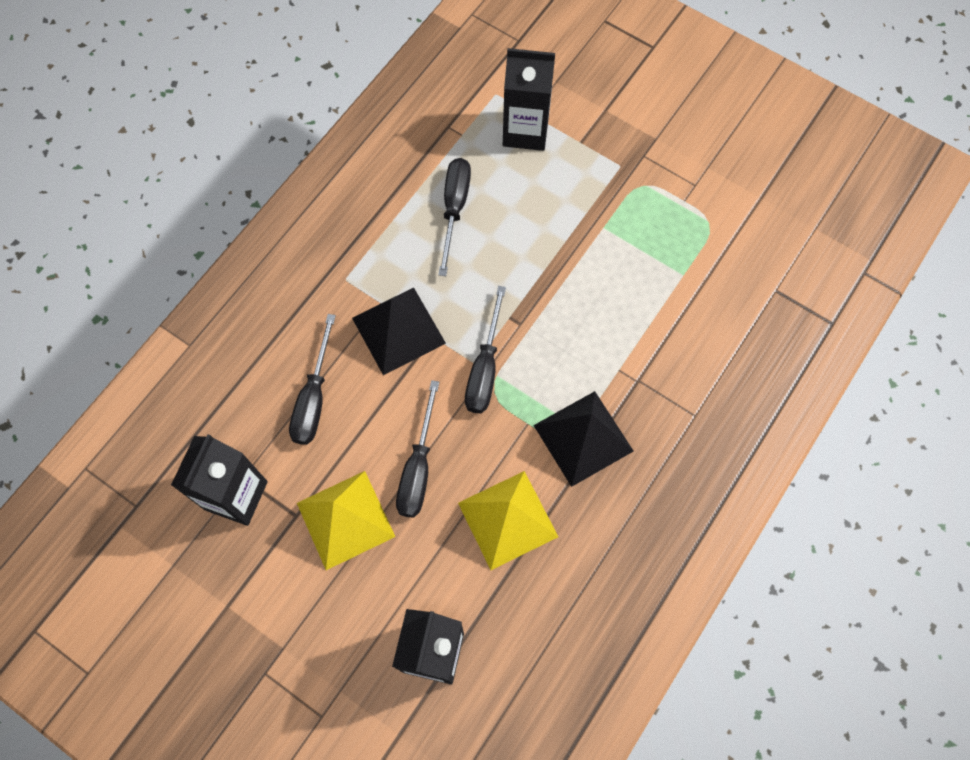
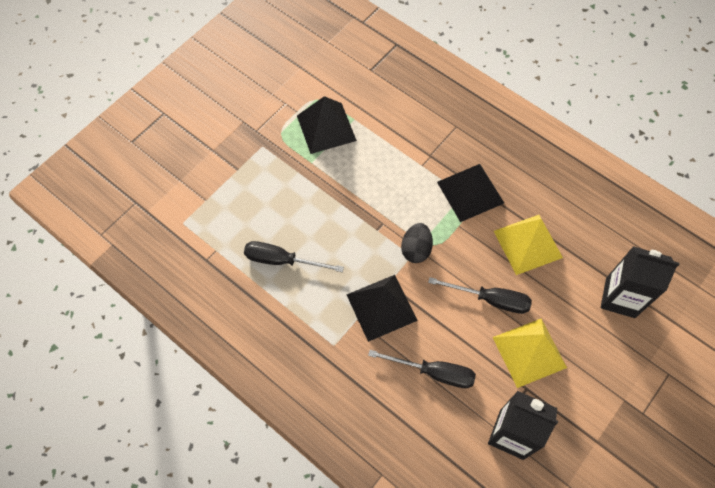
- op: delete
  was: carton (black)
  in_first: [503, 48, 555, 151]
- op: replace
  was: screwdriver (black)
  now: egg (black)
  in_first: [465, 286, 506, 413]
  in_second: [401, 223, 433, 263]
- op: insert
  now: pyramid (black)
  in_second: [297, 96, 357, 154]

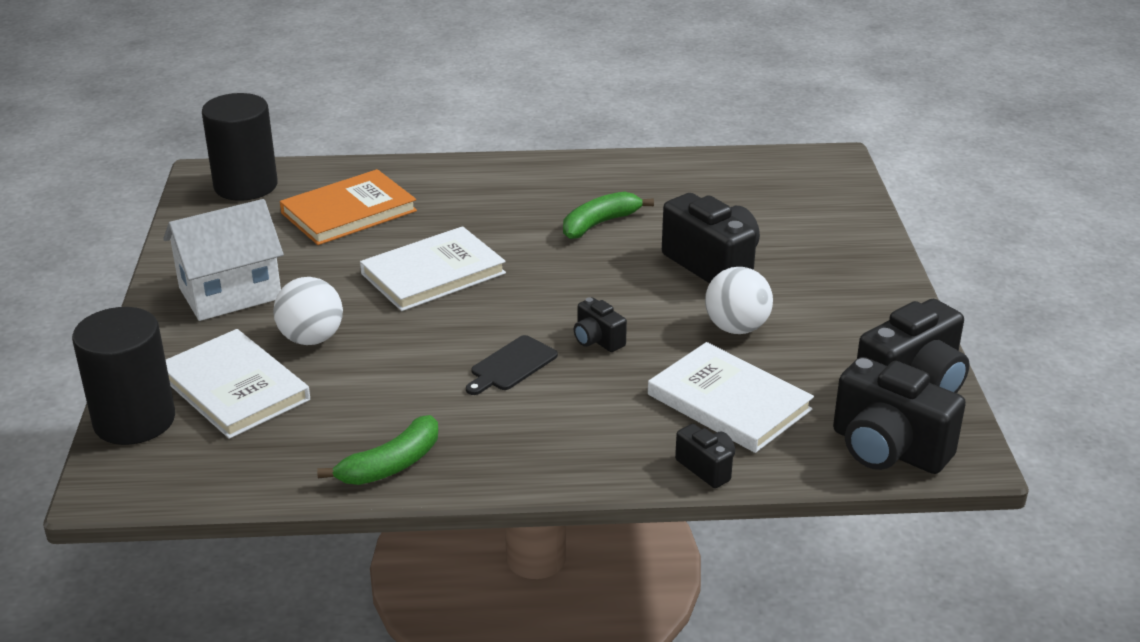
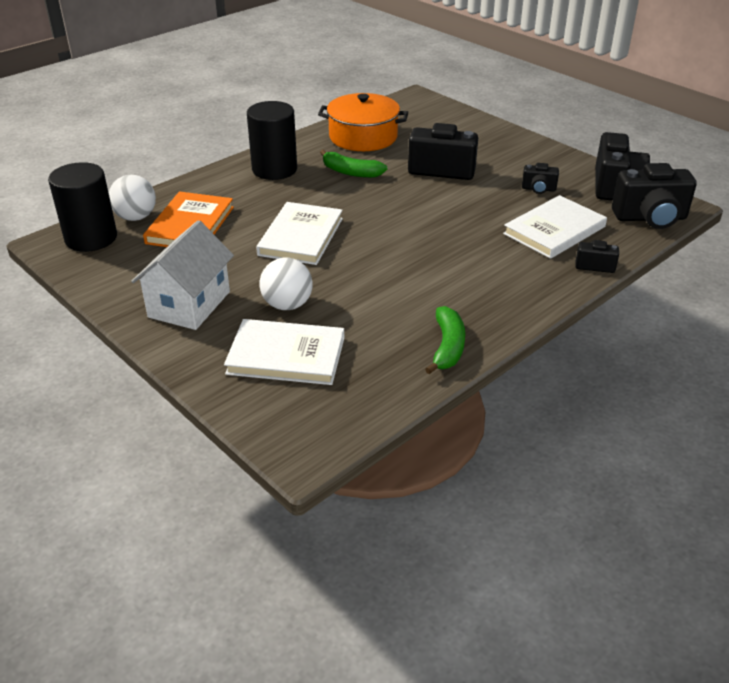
- op: rotate
  was: banana (green)
  in_first: [563, 191, 654, 239]
  in_second: [320, 149, 387, 178]
  clockwise: -75
- op: move
  was: ball (white)
  in_first: [705, 267, 773, 334]
  in_second: [109, 175, 156, 221]
- op: move
  was: camera (black)
  in_first: [574, 297, 627, 352]
  in_second: [522, 163, 559, 194]
- op: move
  was: cylinder (black)
  in_first: [72, 307, 175, 445]
  in_second: [247, 101, 297, 180]
- op: delete
  was: cutting board (black)
  in_first: [466, 335, 558, 395]
- op: rotate
  was: book (white)
  in_first: [648, 342, 814, 453]
  in_second: [503, 195, 607, 259]
  clockwise: -45
- op: insert
  now: pot (orange)
  in_second: [318, 93, 409, 151]

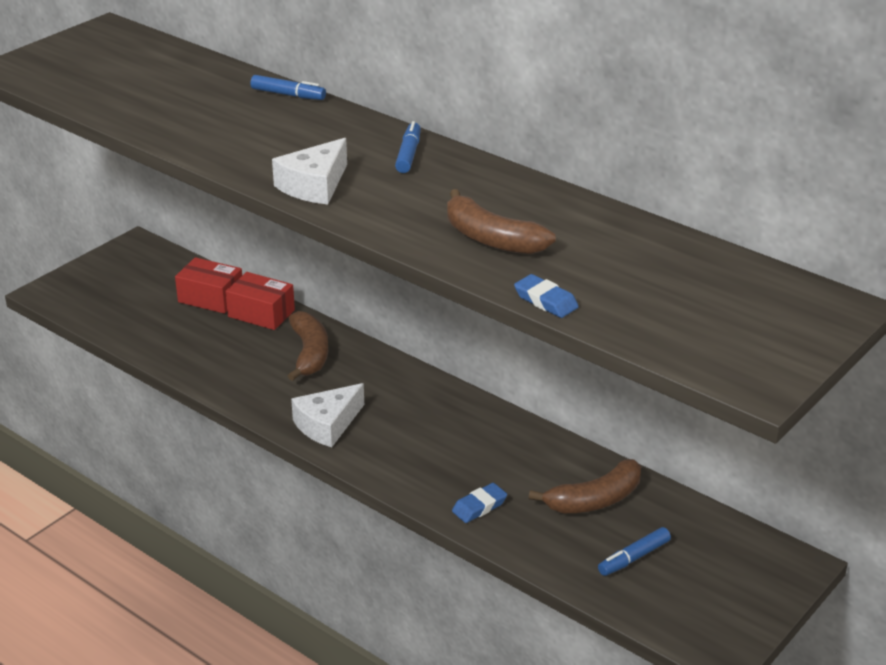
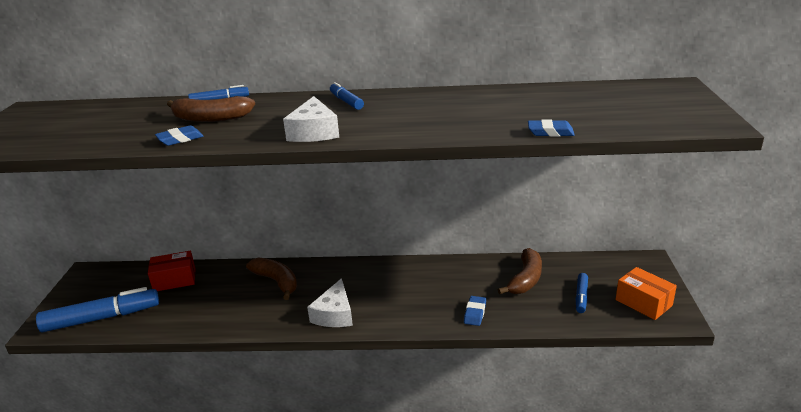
- op: move
  was: banana (brown)
  in_first: [447, 189, 556, 254]
  in_second: [167, 96, 255, 122]
- op: delete
  was: box (red)
  in_first: [225, 272, 295, 330]
- op: insert
  now: eraser (blue)
  in_second: [155, 125, 204, 146]
- op: insert
  now: box (orange)
  in_second: [616, 267, 677, 320]
- op: insert
  now: marker (blue)
  in_second: [36, 287, 159, 333]

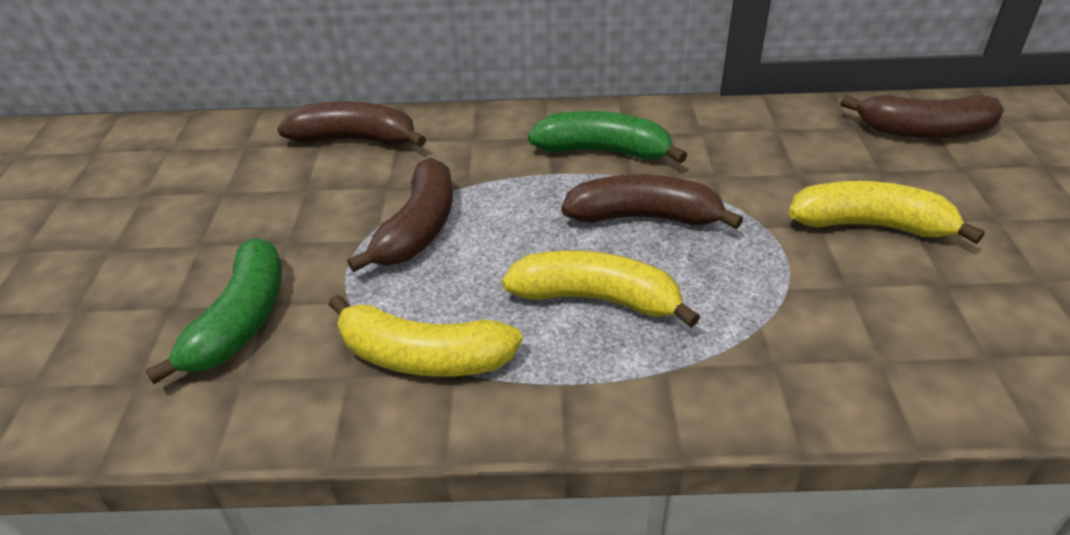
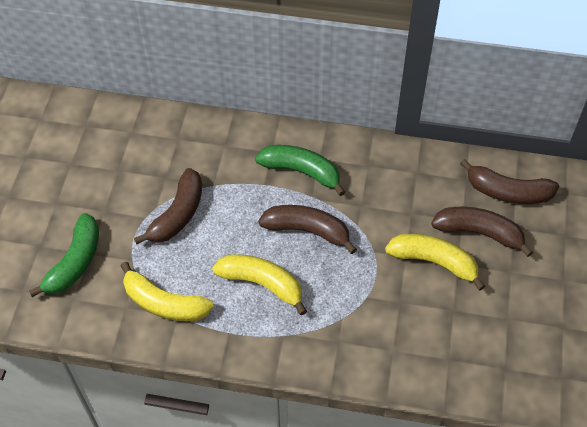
- op: move
  was: banana (brown)
  in_first: [277, 101, 426, 147]
  in_second: [431, 207, 533, 257]

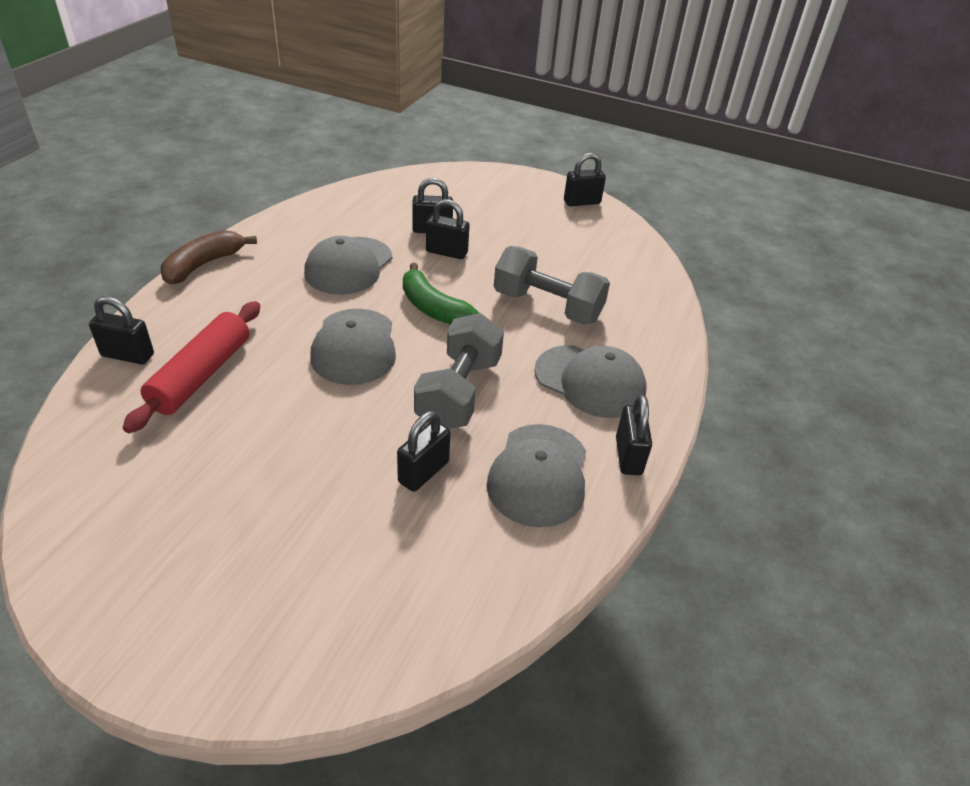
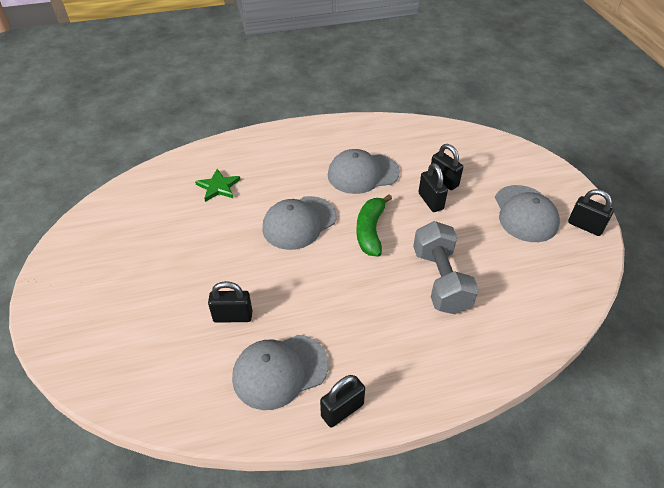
- op: delete
  was: banana (brown)
  in_first: [161, 230, 257, 285]
- op: delete
  was: padlock (black)
  in_first: [89, 296, 154, 364]
- op: replace
  was: rolling pin (red)
  now: star (green)
  in_first: [122, 301, 260, 433]
  in_second: [195, 169, 241, 202]
- op: delete
  was: dumbbell (grey)
  in_first: [414, 313, 504, 428]
- op: move
  was: cap (grey)
  in_first: [534, 345, 647, 418]
  in_second: [495, 185, 560, 242]

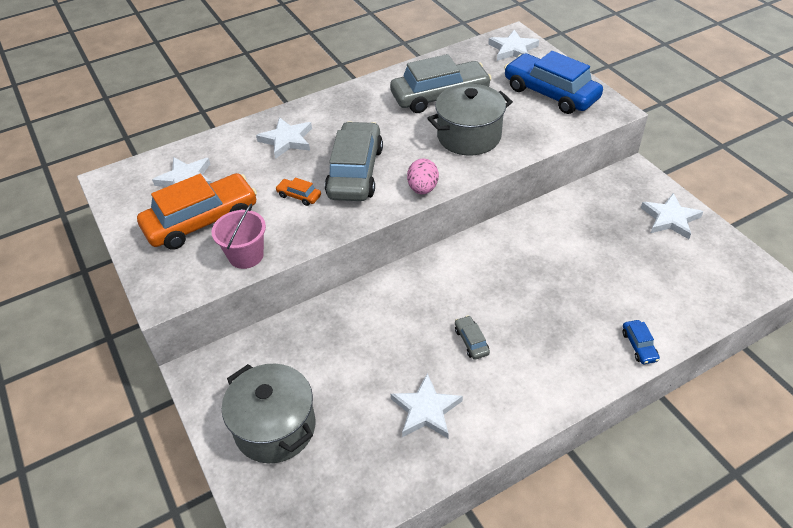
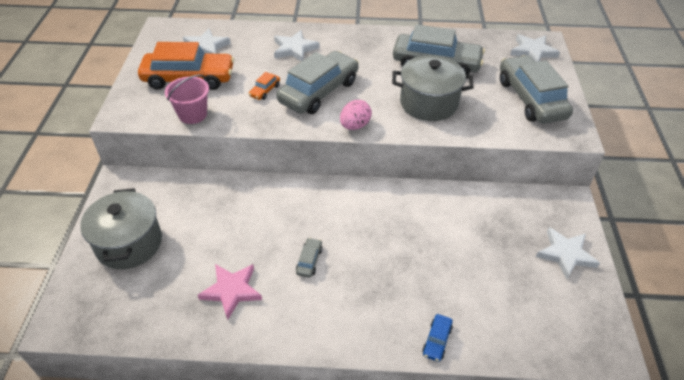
- op: recolor
  was: car (blue)
  now: car (grey)
  in_first: [504, 51, 603, 114]
  in_second: [500, 55, 573, 124]
- op: rotate
  was: car (orange)
  in_first: [275, 178, 321, 206]
  in_second: [249, 72, 280, 100]
  clockwise: -120
- op: recolor
  was: star (white)
  now: star (pink)
  in_first: [391, 373, 463, 438]
  in_second: [198, 264, 262, 320]

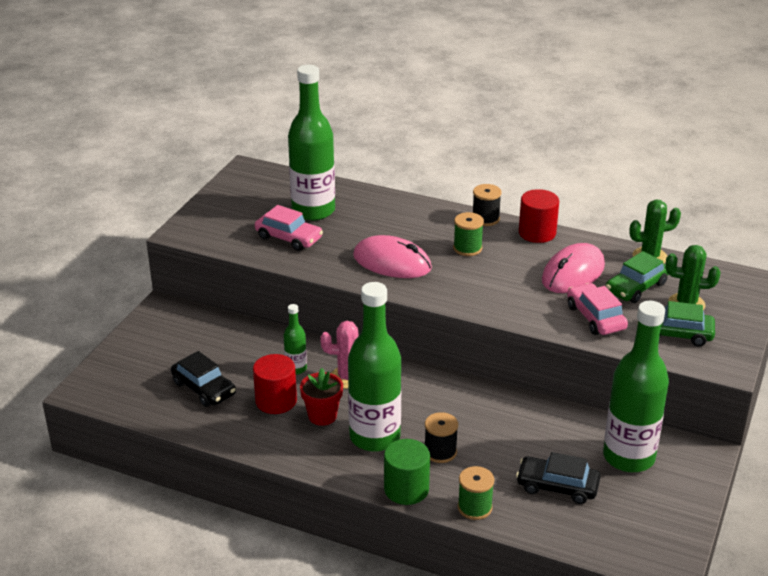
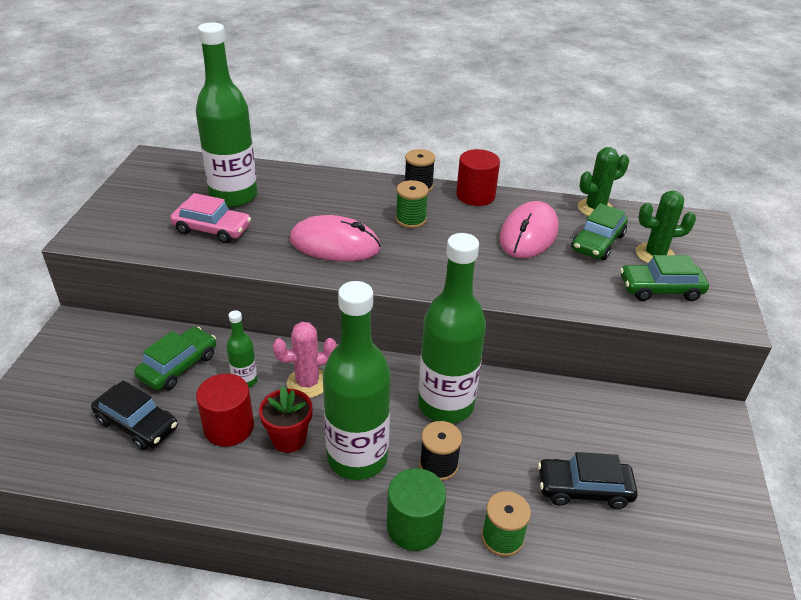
- op: delete
  was: car (pink)
  in_first: [567, 283, 628, 335]
- op: move
  was: bottle (green)
  in_first: [603, 301, 669, 472]
  in_second: [418, 233, 486, 423]
- op: insert
  now: car (green)
  in_second: [134, 327, 216, 390]

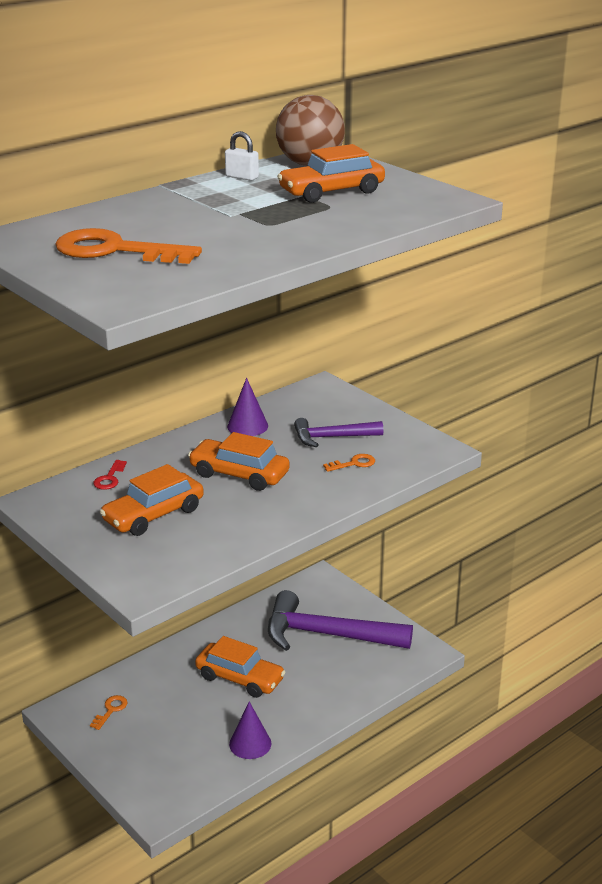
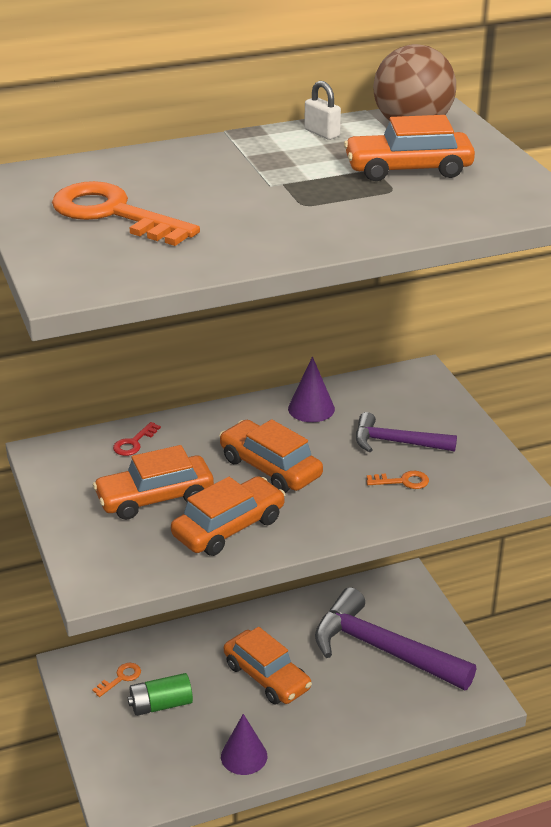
- op: insert
  now: car (orange)
  in_second: [171, 476, 285, 556]
- op: insert
  now: battery (green)
  in_second: [128, 673, 193, 716]

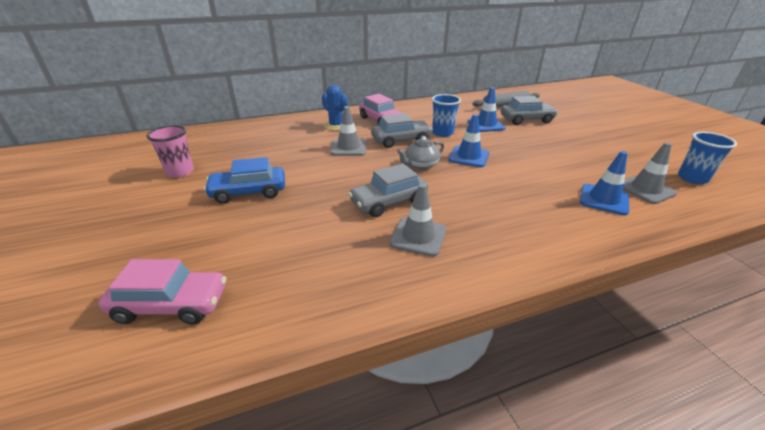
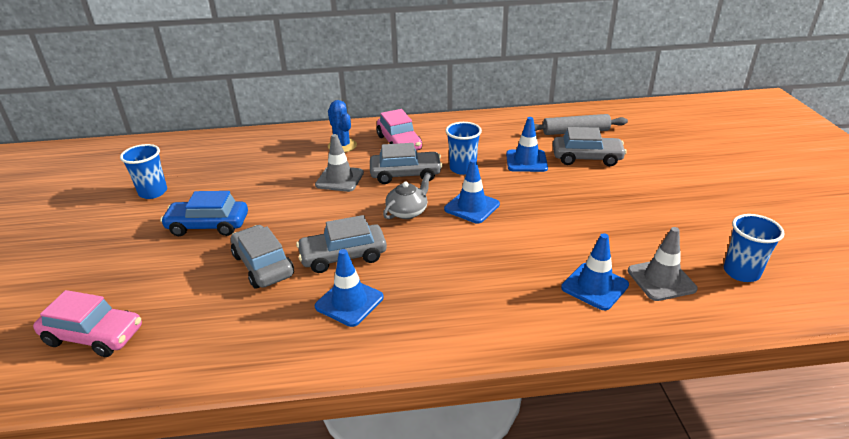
- op: recolor
  was: cup (pink)
  now: cup (blue)
  in_first: [146, 125, 194, 178]
  in_second: [120, 144, 167, 199]
- op: rotate
  was: teapot (grey)
  in_first: [397, 136, 444, 169]
  in_second: [383, 173, 431, 219]
  clockwise: 150
- op: recolor
  was: traffic cone (grey)
  now: traffic cone (blue)
  in_first: [389, 183, 447, 257]
  in_second: [315, 249, 384, 327]
- op: insert
  now: car (grey)
  in_second: [231, 225, 294, 289]

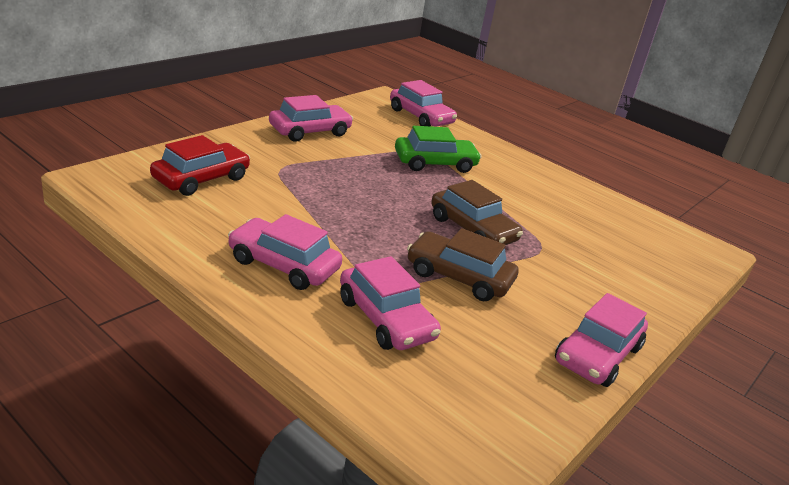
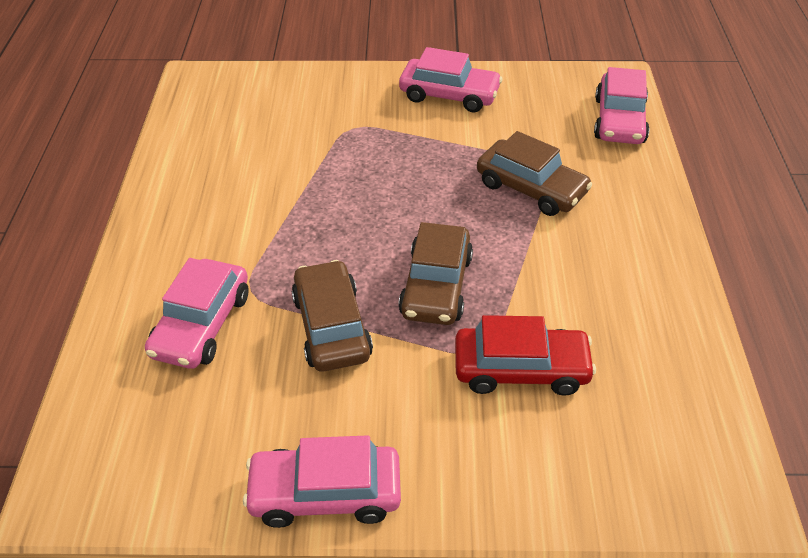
- op: recolor
  was: car (green)
  now: car (brown)
  in_first: [395, 126, 482, 173]
  in_second: [477, 131, 592, 216]
- op: move
  was: car (red)
  in_first: [150, 135, 250, 196]
  in_second: [455, 315, 596, 396]
- op: delete
  was: car (pink)
  in_first: [228, 214, 342, 290]

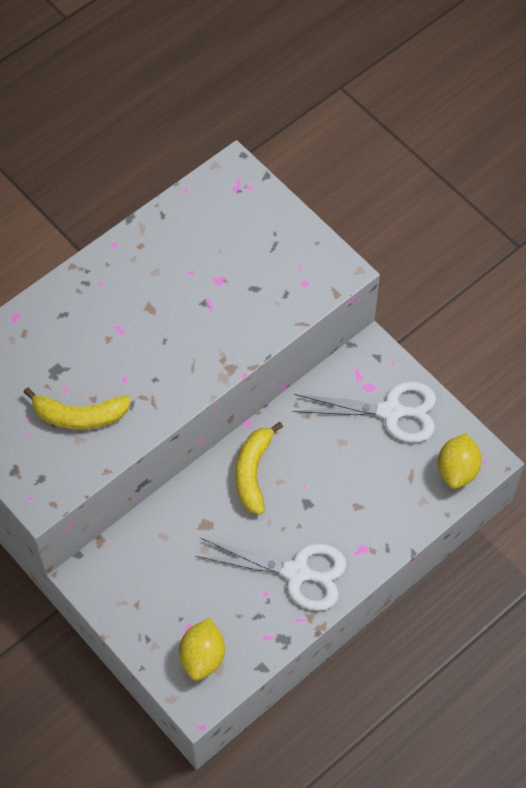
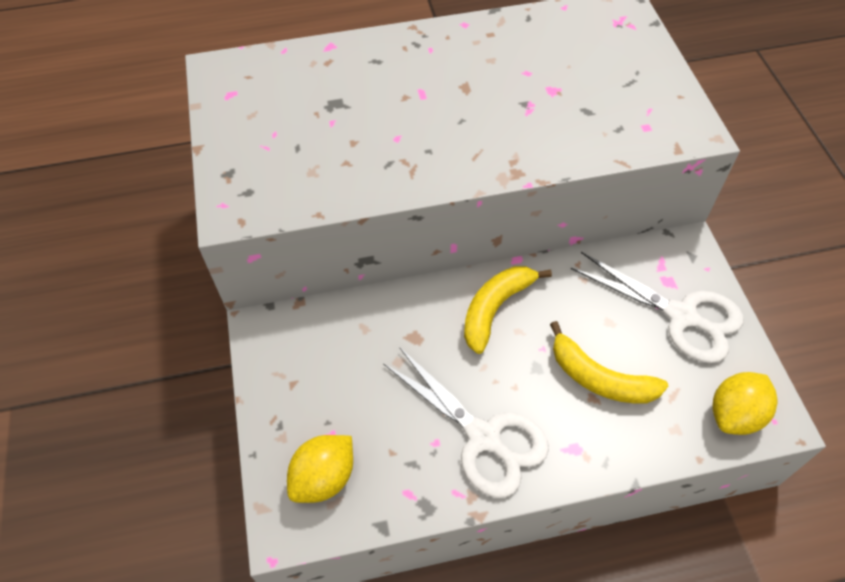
- op: move
  was: banana (yellow)
  in_first: [24, 387, 131, 430]
  in_second: [550, 321, 668, 404]

